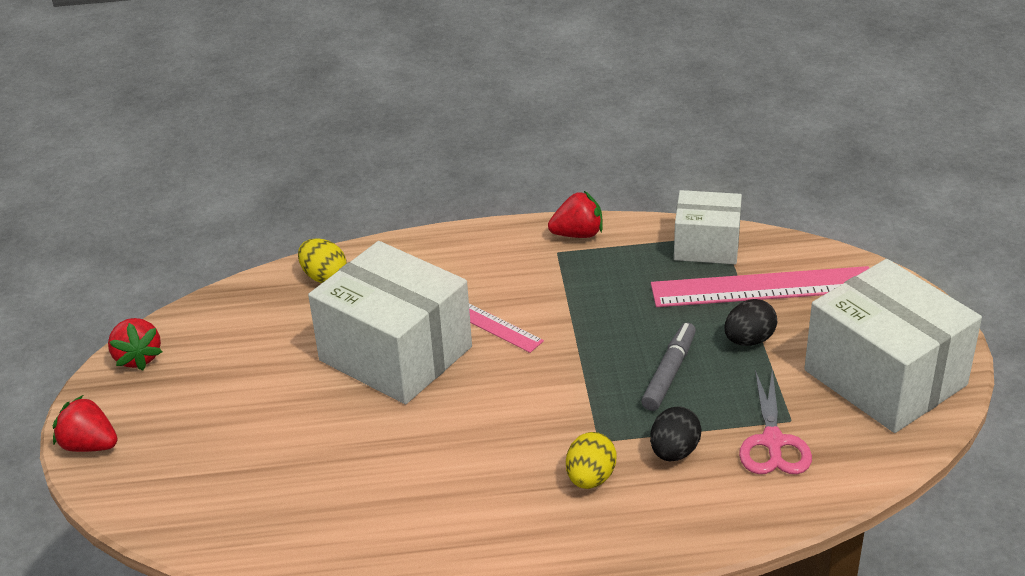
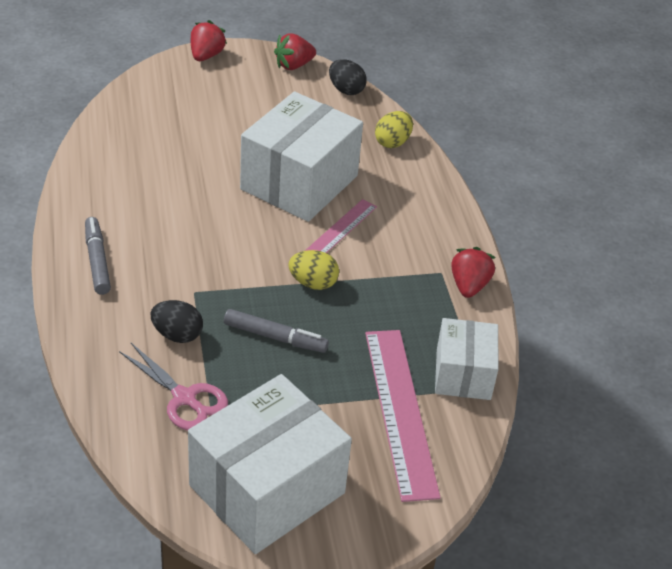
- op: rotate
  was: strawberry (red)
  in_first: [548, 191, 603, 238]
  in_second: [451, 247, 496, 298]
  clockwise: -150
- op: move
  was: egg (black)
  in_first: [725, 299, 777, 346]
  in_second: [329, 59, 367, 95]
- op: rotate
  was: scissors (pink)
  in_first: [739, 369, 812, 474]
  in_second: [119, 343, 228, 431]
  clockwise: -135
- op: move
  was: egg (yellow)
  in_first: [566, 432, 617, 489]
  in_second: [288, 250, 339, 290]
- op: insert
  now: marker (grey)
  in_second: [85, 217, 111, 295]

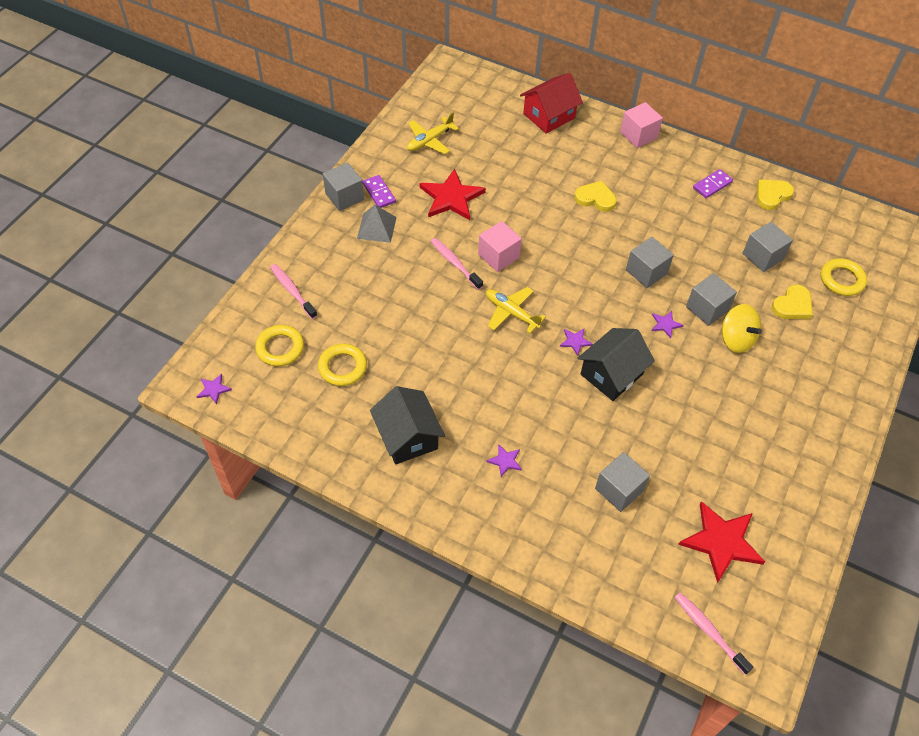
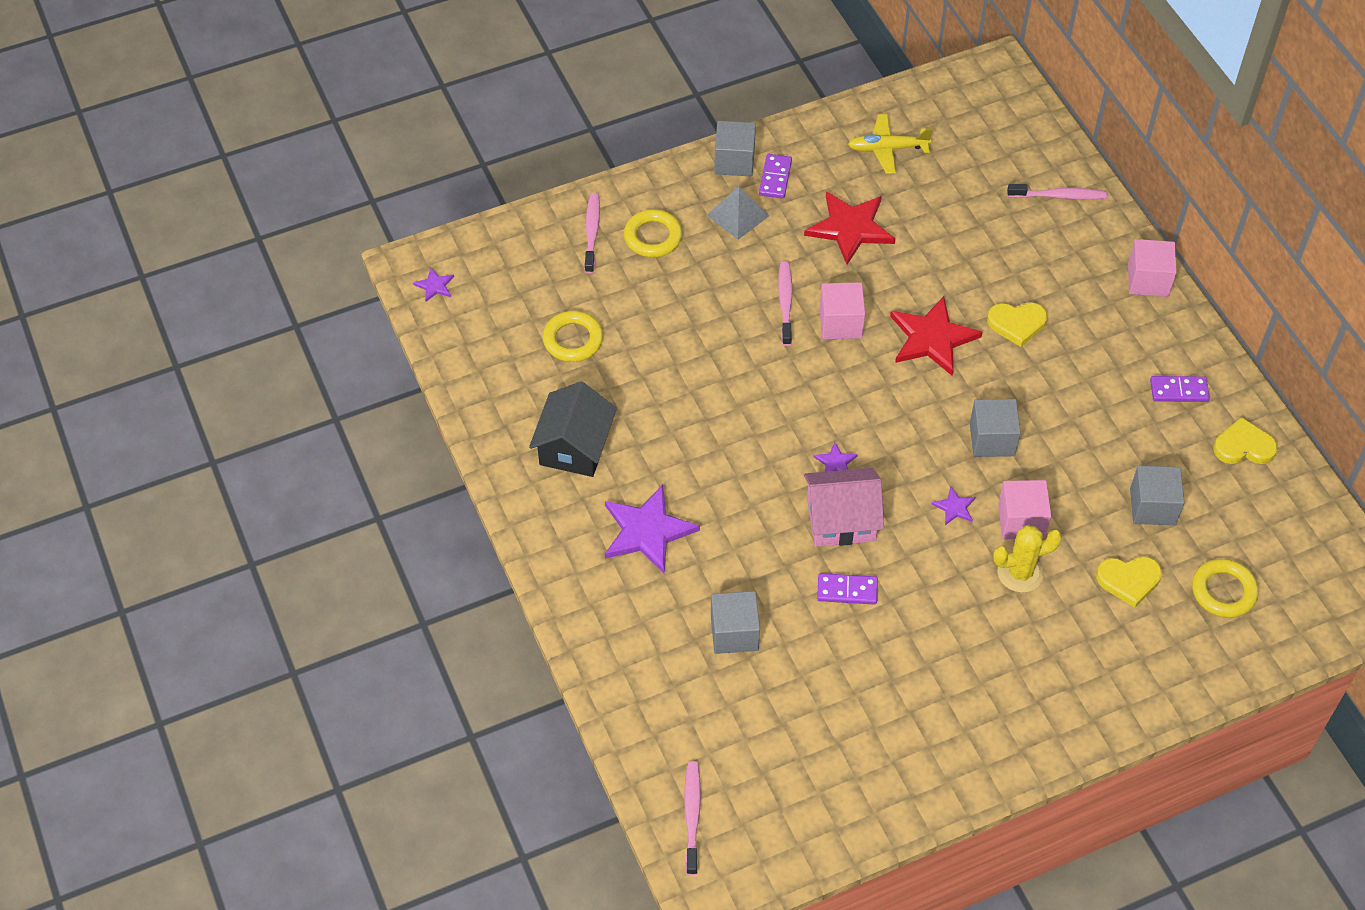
- op: replace
  was: house (red)
  now: toothbrush (pink)
  in_first: [520, 73, 583, 134]
  in_second: [1007, 184, 1107, 200]
- op: rotate
  was: heart (yellow)
  in_first: [574, 181, 617, 212]
  in_second: [987, 302, 1047, 347]
  clockwise: 120
- op: recolor
  was: cube (grey)
  now: cube (pink)
  in_first: [686, 273, 737, 326]
  in_second: [998, 480, 1051, 539]
- op: delete
  was: plane (yellow)
  in_first: [486, 287, 546, 333]
- op: replace
  was: spinning top (yellow)
  now: cactus (yellow)
  in_first: [722, 304, 762, 353]
  in_second: [993, 525, 1062, 593]
- op: move
  was: ring (yellow)
  in_first: [255, 325, 304, 366]
  in_second: [624, 209, 682, 258]
- op: recolor
  was: house (black)
  now: house (pink)
  in_first: [578, 328, 655, 401]
  in_second: [804, 468, 884, 547]
- op: resize
  was: star (purple)
  in_first: [487, 444, 522, 477]
  in_second: [605, 485, 700, 574]
  ratio: 2.22
- op: move
  was: star (red)
  in_first: [678, 501, 765, 583]
  in_second: [890, 296, 983, 376]
- op: insert
  now: domino (purple)
  in_second: [817, 573, 878, 605]

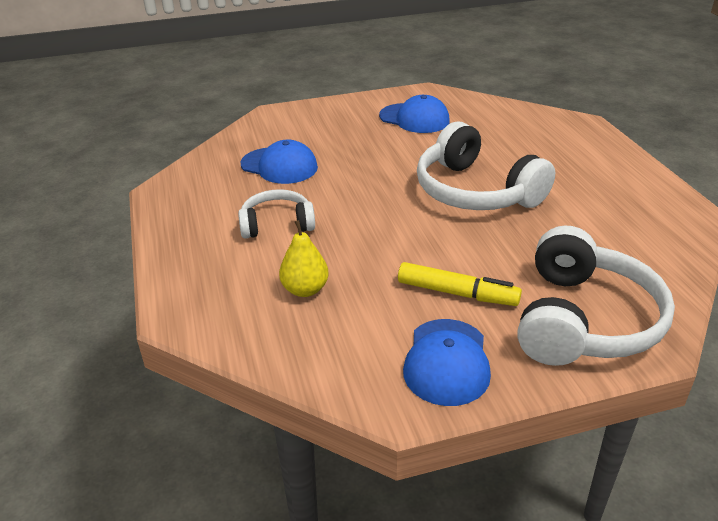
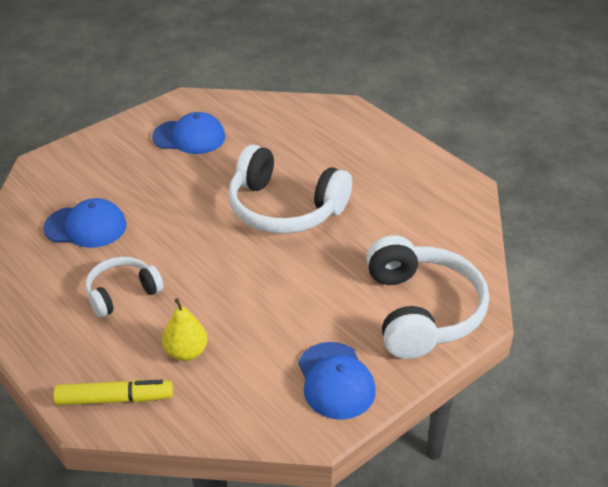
- op: move
  was: marker (yellow)
  in_first: [398, 262, 522, 306]
  in_second: [53, 380, 173, 405]

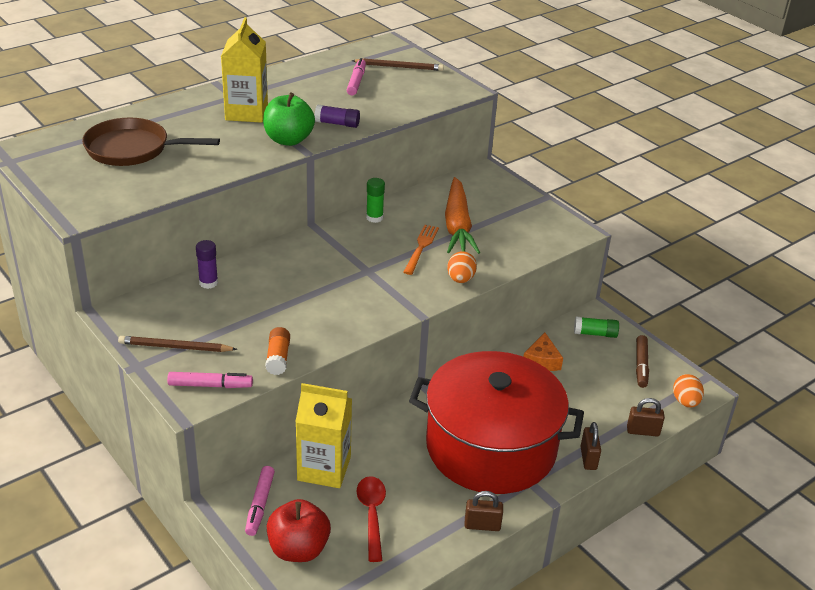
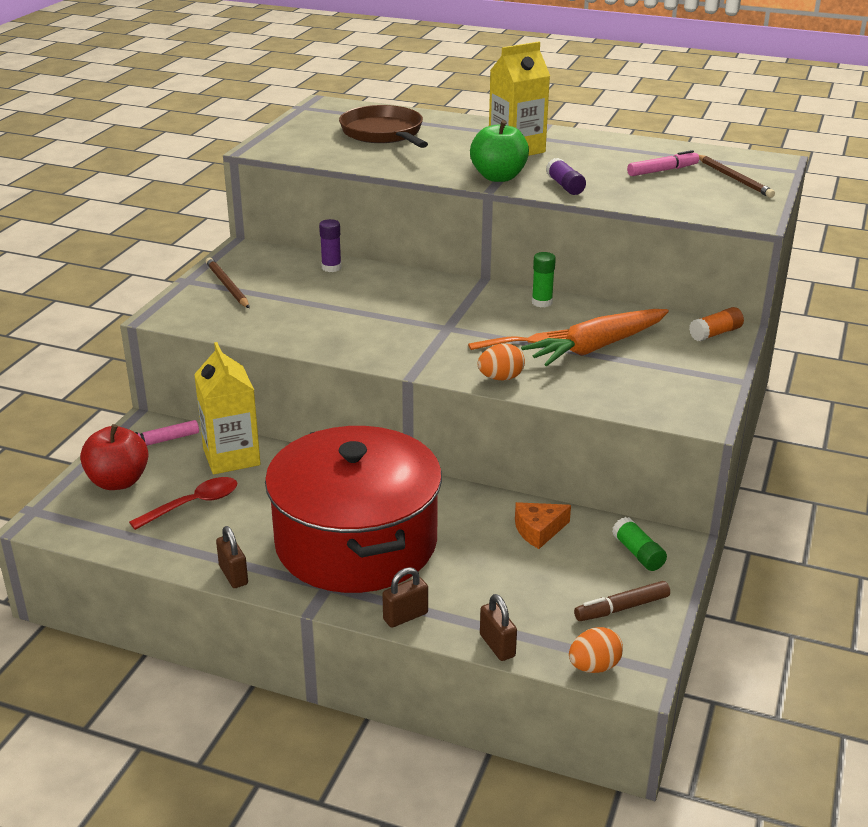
- op: move
  was: glue stick (orange)
  in_first: [265, 327, 290, 375]
  in_second: [689, 307, 744, 341]
- op: delete
  was: marker (pink)
  in_first: [167, 372, 253, 388]

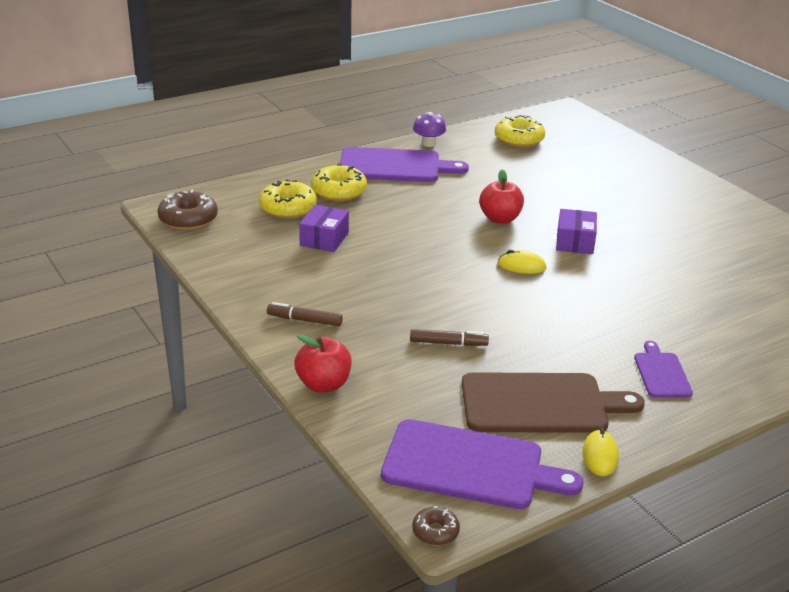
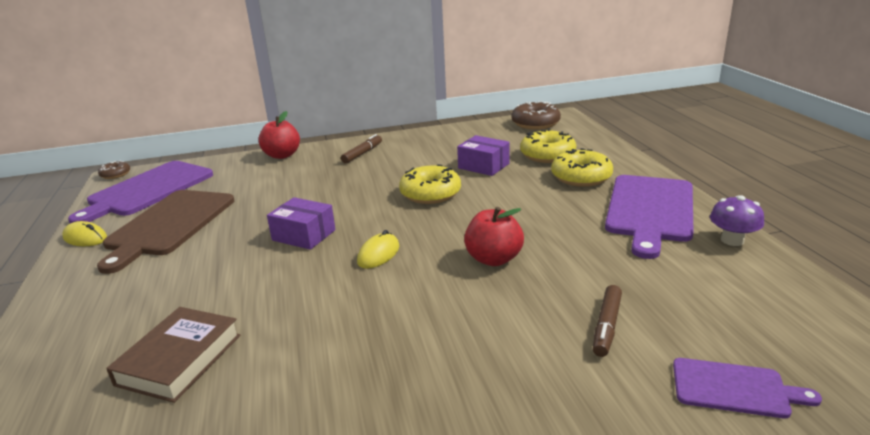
- op: move
  was: donut (yellow)
  in_first: [495, 115, 545, 147]
  in_second: [399, 164, 461, 204]
- op: move
  was: box (purple)
  in_first: [556, 209, 597, 254]
  in_second: [267, 197, 336, 250]
- op: move
  was: marker (brown)
  in_first: [410, 329, 489, 346]
  in_second: [593, 285, 622, 357]
- op: move
  was: cutting board (purple)
  in_first: [634, 341, 693, 398]
  in_second: [673, 358, 822, 418]
- op: insert
  now: book (brown)
  in_second: [106, 307, 241, 403]

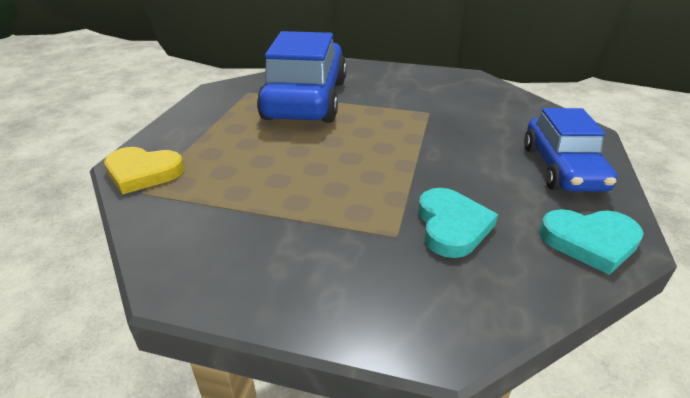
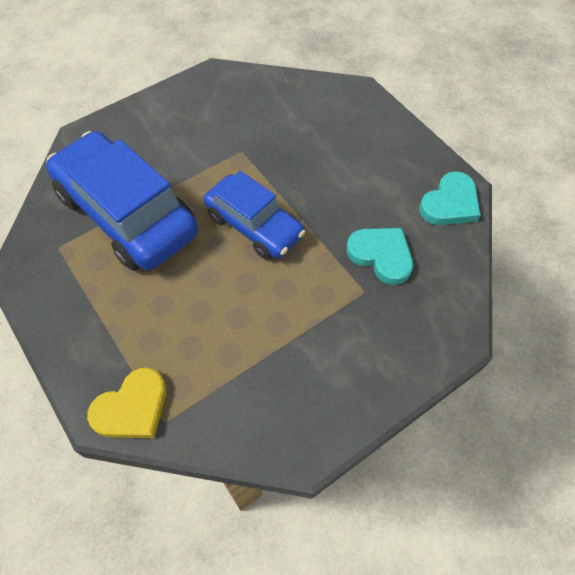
- op: move
  was: car (blue)
  in_first: [524, 108, 617, 192]
  in_second: [204, 171, 306, 260]

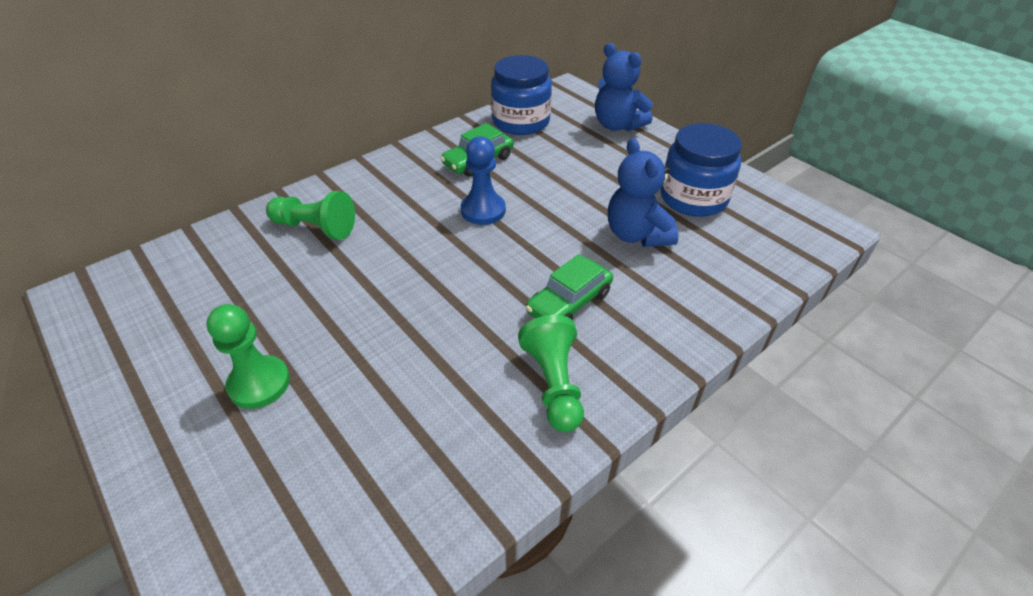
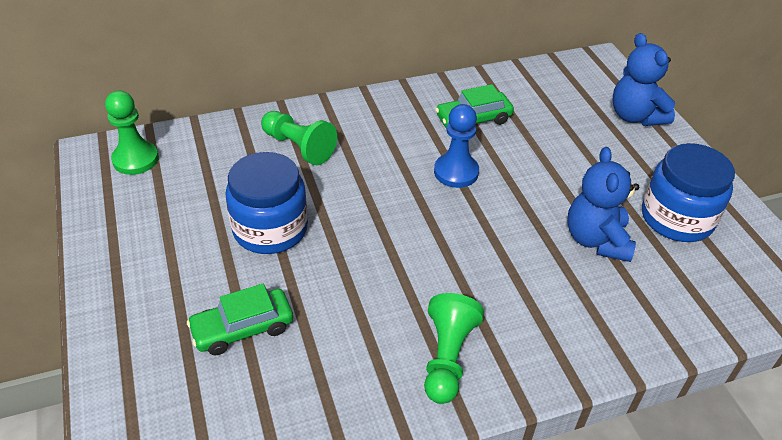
- op: move
  was: jar (blue)
  in_first: [491, 55, 552, 135]
  in_second: [225, 152, 308, 254]
- op: move
  was: car (green)
  in_first: [526, 254, 613, 320]
  in_second: [187, 284, 293, 355]
- op: move
  was: pawn (green)
  in_first: [206, 304, 290, 409]
  in_second: [105, 91, 159, 175]

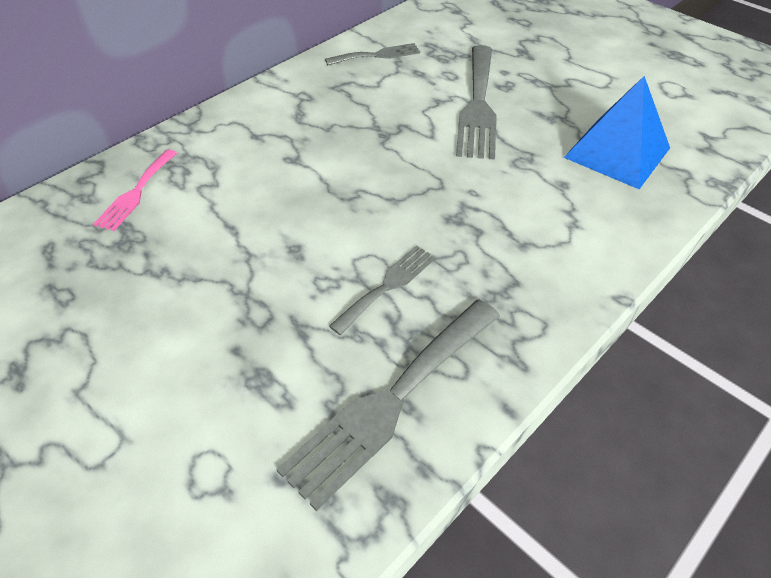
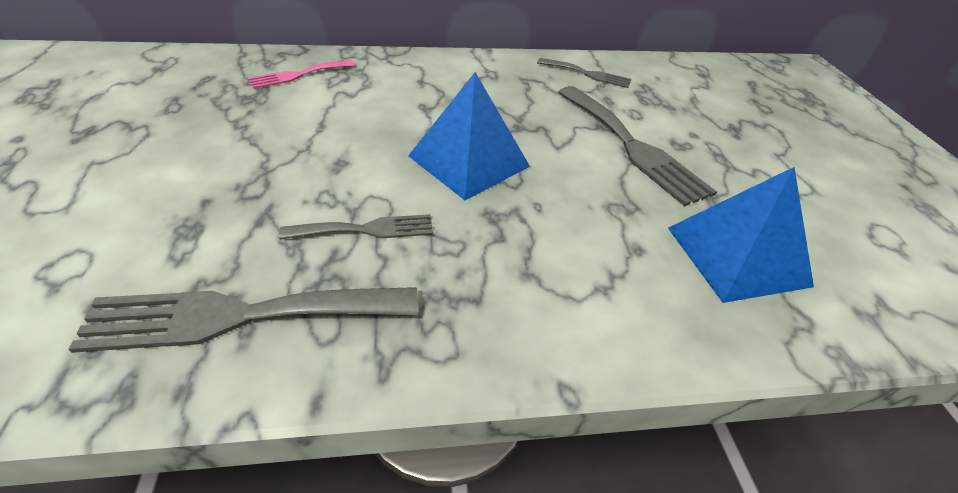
- op: rotate
  was: fork (grey)
  in_first: [456, 45, 497, 160]
  in_second: [558, 86, 717, 206]
  clockwise: -75
- op: insert
  now: pyramid (blue)
  in_second: [408, 72, 530, 200]

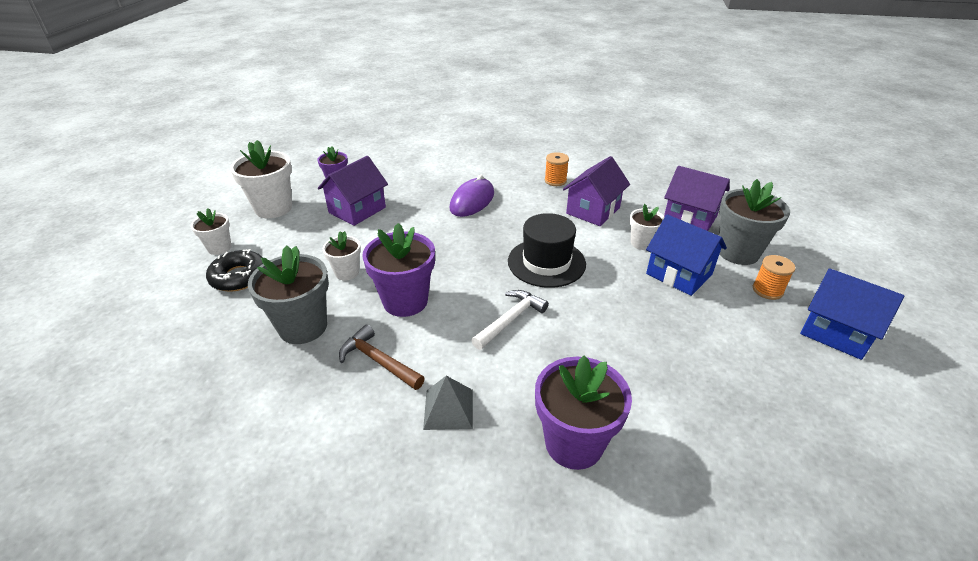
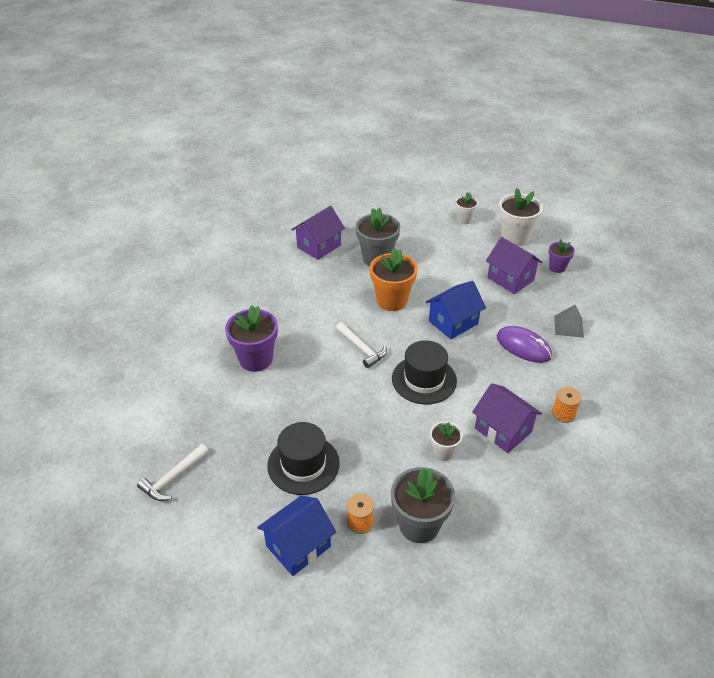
- op: move
  was: house (purple)
  in_first: [664, 166, 730, 231]
  in_second: [292, 206, 345, 260]
- op: move
  was: house (blue)
  in_first: [646, 214, 727, 296]
  in_second: [426, 281, 486, 339]
- op: recolor
  was: flower pot (purple)
  now: flower pot (orange)
  in_first: [362, 223, 435, 317]
  in_second: [370, 248, 417, 311]
- op: delete
  was: flower pot (white)
  in_first: [323, 231, 361, 280]
- op: delete
  was: donut (black)
  in_first: [206, 249, 263, 292]
- op: delete
  was: hammer (brown)
  in_first: [339, 325, 425, 390]
- op: move
  was: pyramid (grey)
  in_first: [423, 376, 473, 430]
  in_second: [554, 305, 584, 338]
- op: insert
  now: hat (black)
  in_second: [267, 422, 340, 495]
- op: insert
  now: hammer (white)
  in_second: [137, 444, 208, 501]

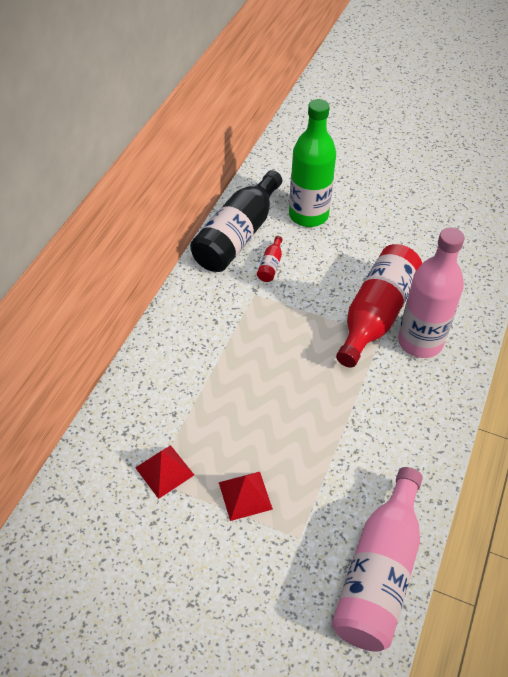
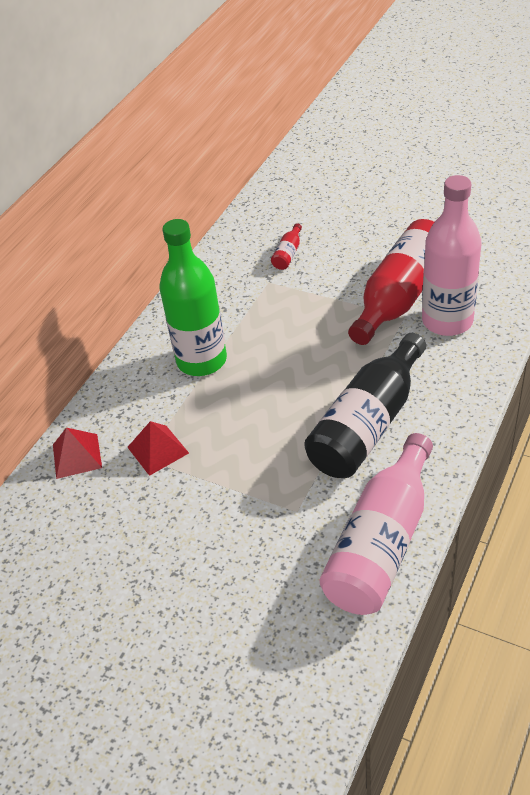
- op: move
  was: bottle (green)
  in_first: [289, 99, 336, 227]
  in_second: [159, 219, 227, 376]
- op: move
  was: bottle (black)
  in_first: [190, 170, 282, 272]
  in_second: [304, 333, 426, 478]
- op: move
  was: pyramid (red)
  in_first: [219, 472, 273, 521]
  in_second: [53, 428, 102, 479]

